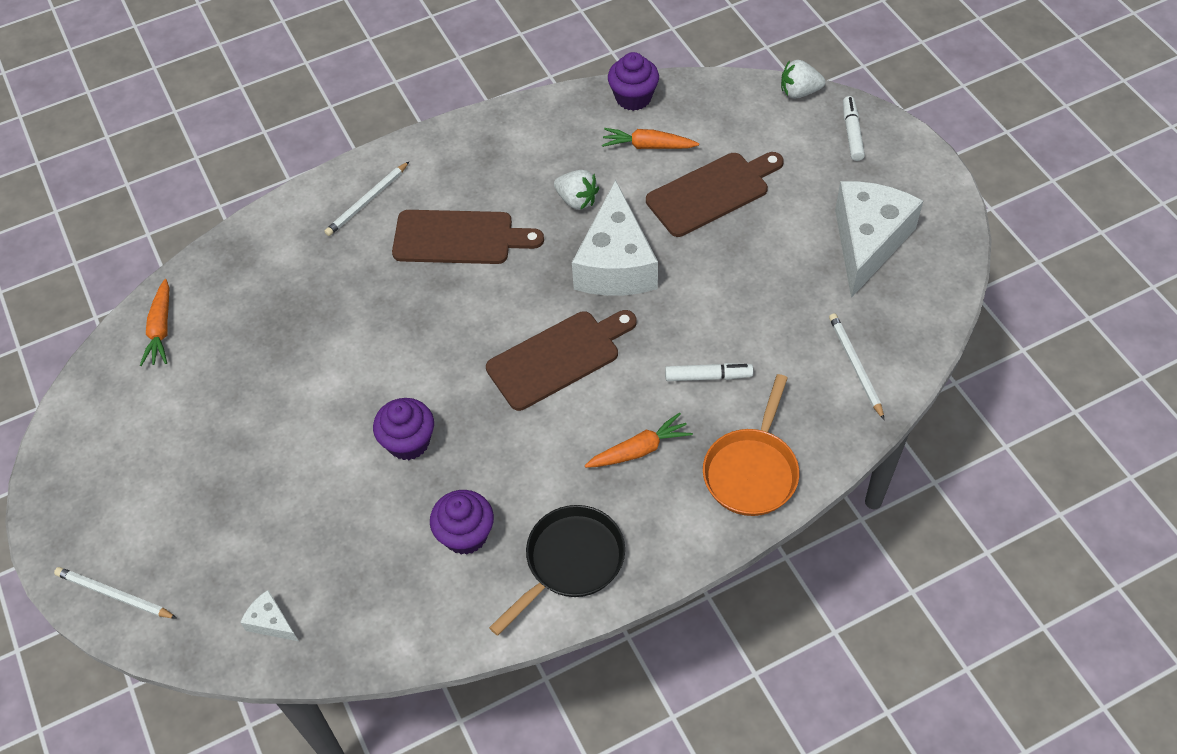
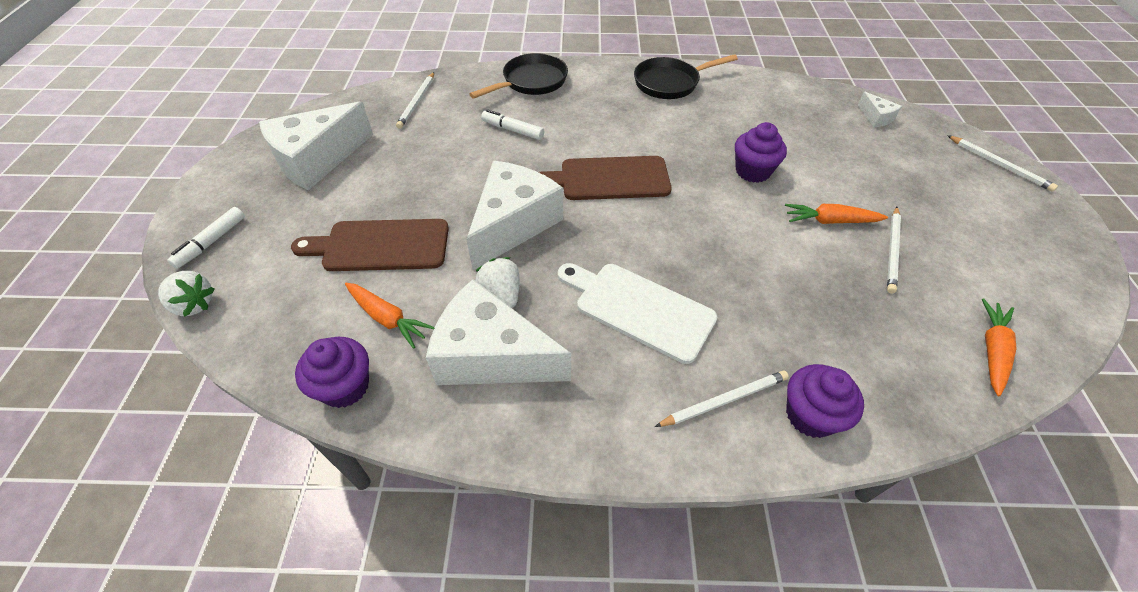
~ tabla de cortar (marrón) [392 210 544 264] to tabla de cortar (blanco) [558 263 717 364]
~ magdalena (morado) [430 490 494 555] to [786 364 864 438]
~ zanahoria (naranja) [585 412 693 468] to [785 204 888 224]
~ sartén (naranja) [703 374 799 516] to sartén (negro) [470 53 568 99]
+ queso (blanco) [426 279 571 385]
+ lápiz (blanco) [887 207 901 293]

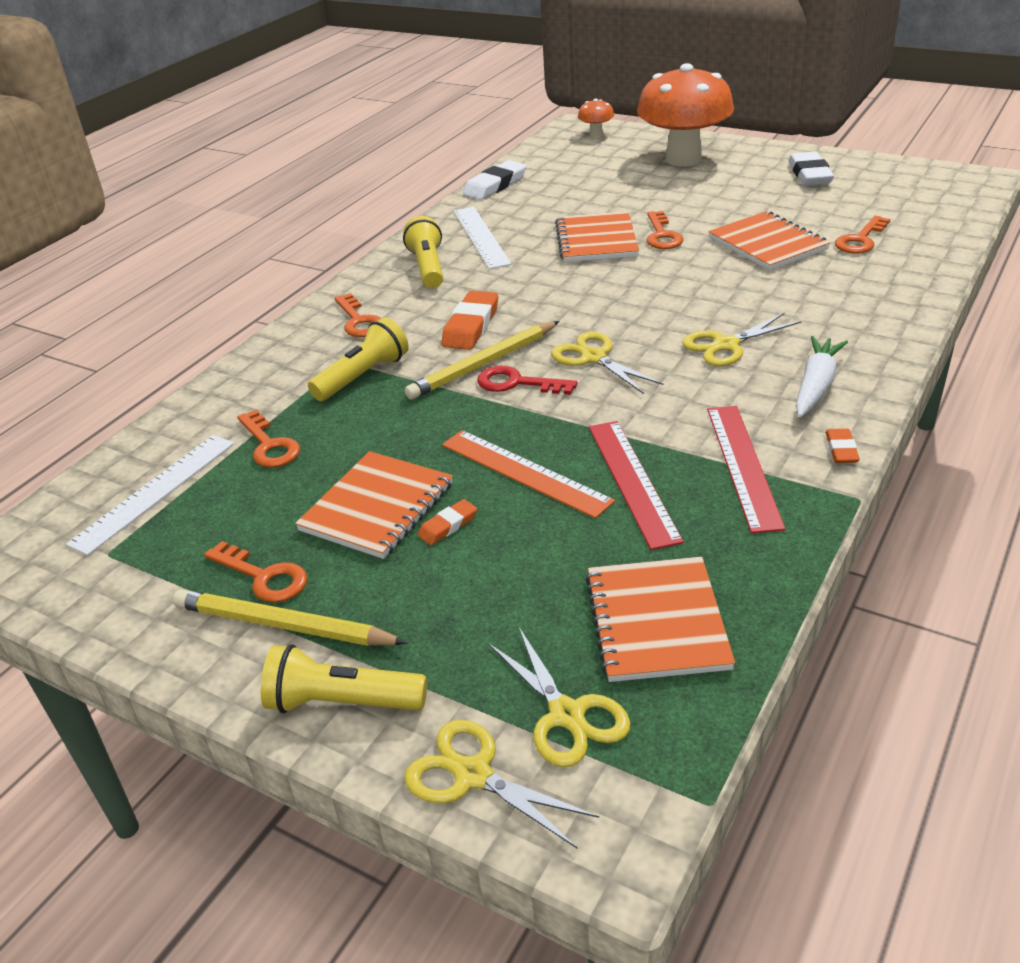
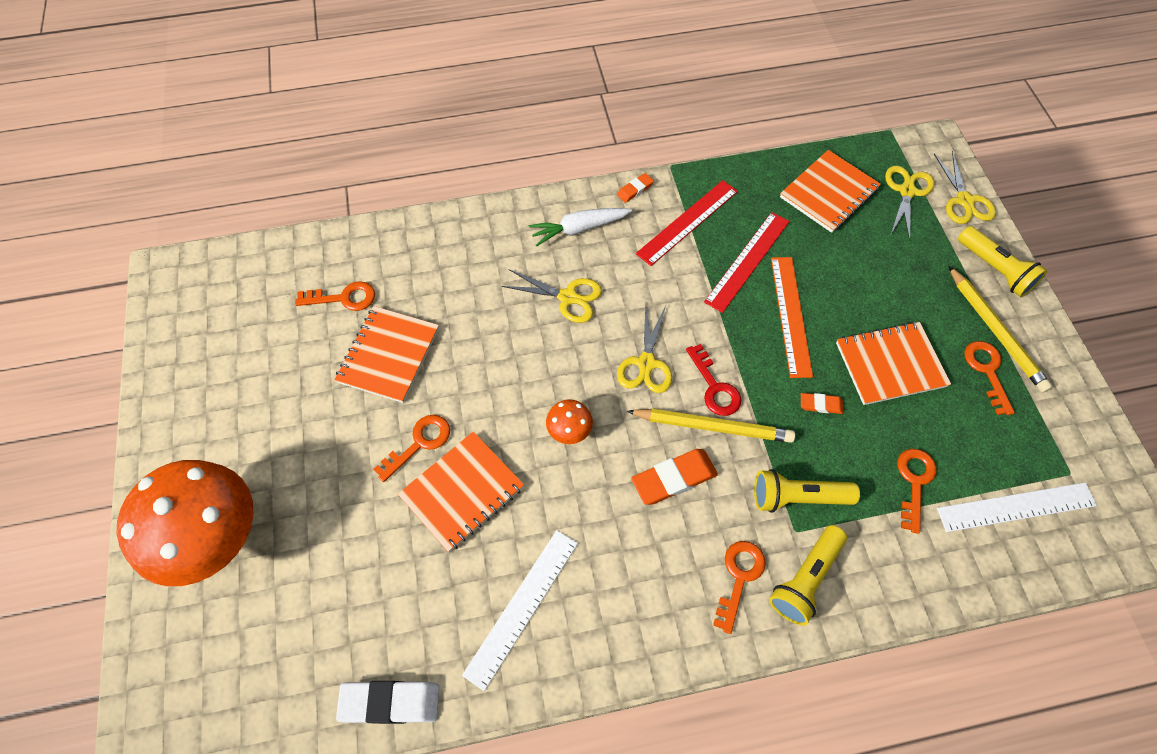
~ lámpara de mano (amarillo) [403 216 443 288] to [769 525 847 626]
~ goma de borrar (naranja) [418 499 477 545] to [801 393 844 414]
~ seta (naranja) [578 98 614 138] to [546 399 593 444]
- goma de borrar (blanco) [788 152 834 186]

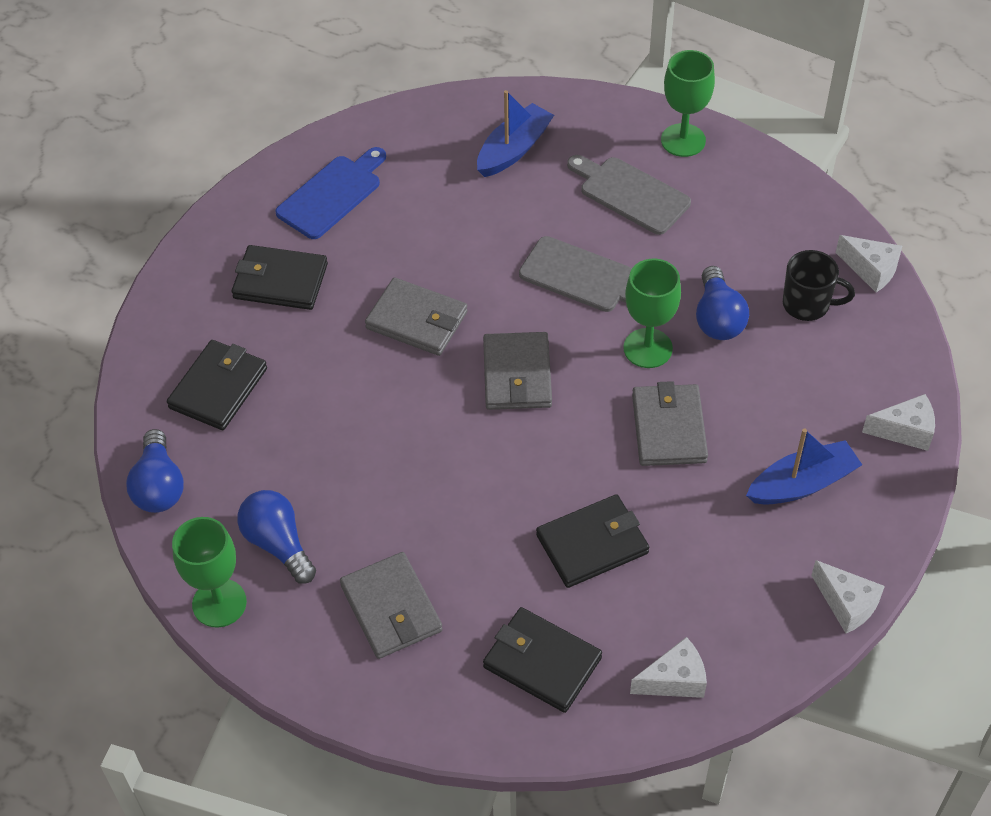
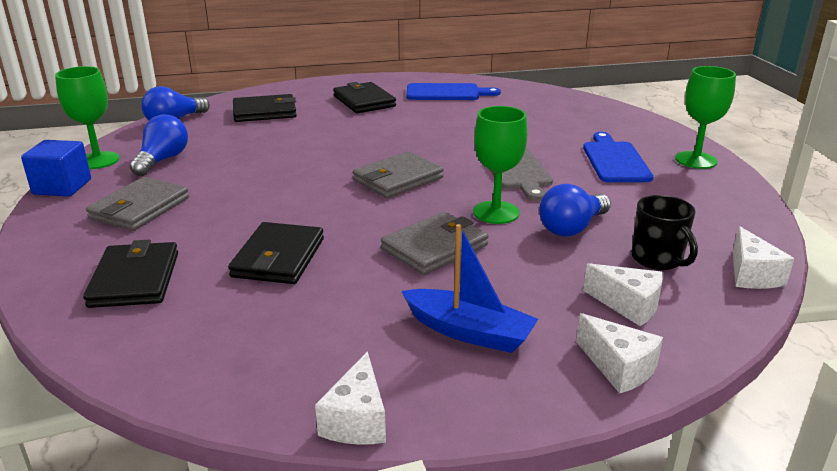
- cartera (gris) [365 277 468 356]
- barco (azul) [477 90 554 177]
~ cartera (negro) [536 494 649 588] = [228 222 324 284] 75 degrees clockwise
~ tabla de cortar (gris) [567 155 691 235] to tabla de cortar (azul) [583 132 654 182]
~ queso (blanco) [630 637 707 698] to [583 263 663 326]
+ cubo (azul) [21 140 91 196]

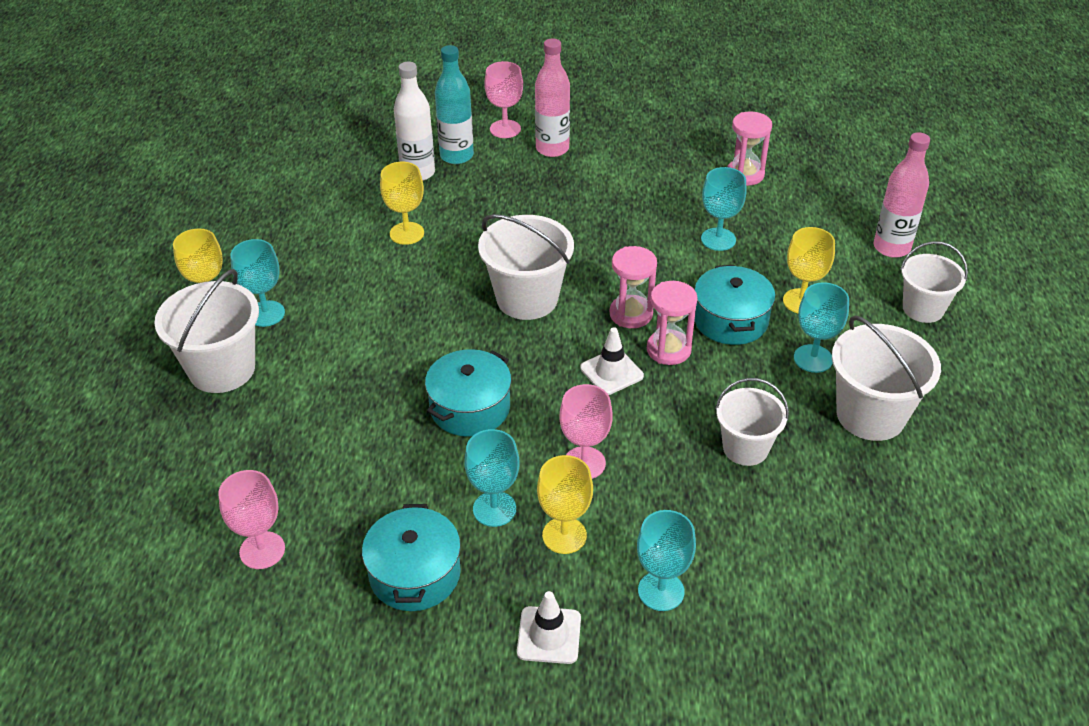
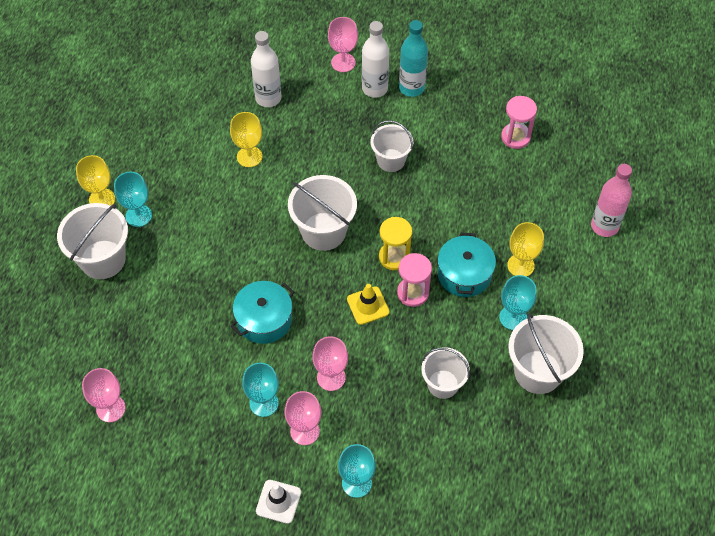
- olla (turquesa) [362 504 461 611]
~ botella (turquesa) [435 45 474 164] to [399 20 428 97]
~ botella (rosa) [535 38 570 157] to botella (blanco) [362 21 389 98]
~ copa (amarillo) [537 455 593 554] to copa (rosa) [284 391 321 445]
~ cono de tráfico (blanco) [580 327 644 395] to cono de tráfico (amarillo) [347 284 389 325]
~ reloj de arena (rosa) [610 246 657 328] to reloj de arena (amarillo) [379 217 412 270]
- copa (turquesa) [701 167 747 251]
~ balde (blanco) [901 241 968 323] to [371 120 413 172]

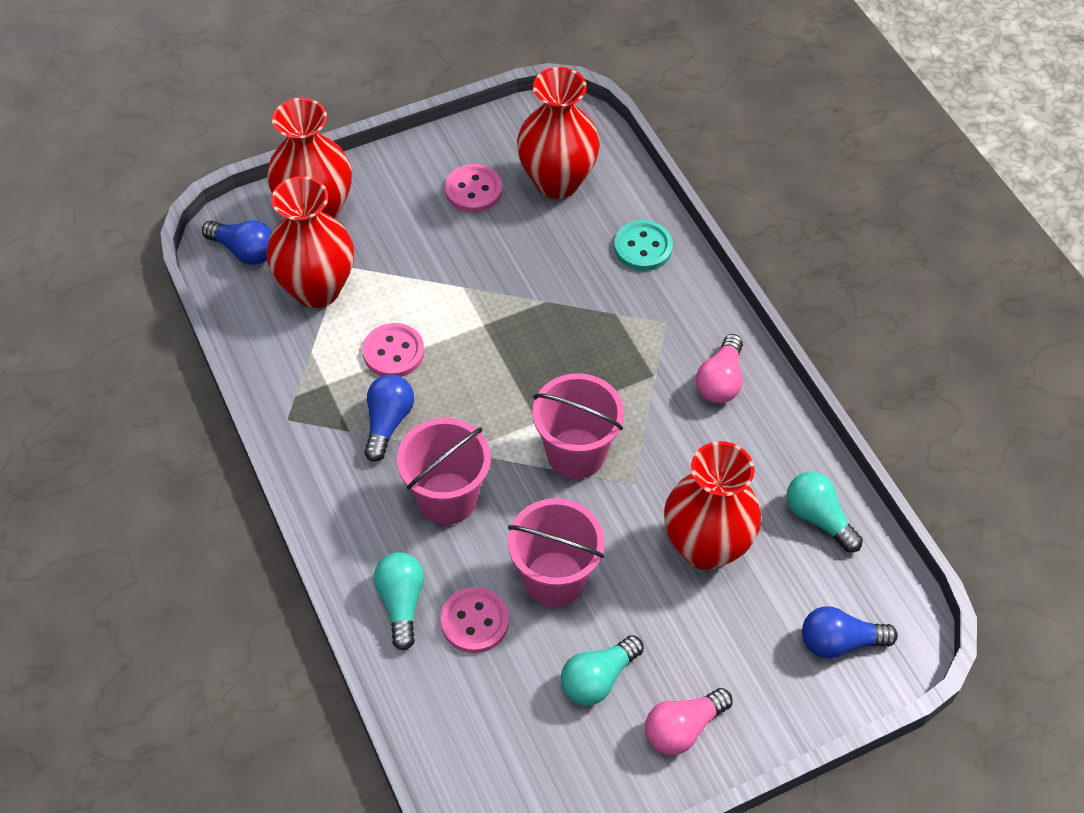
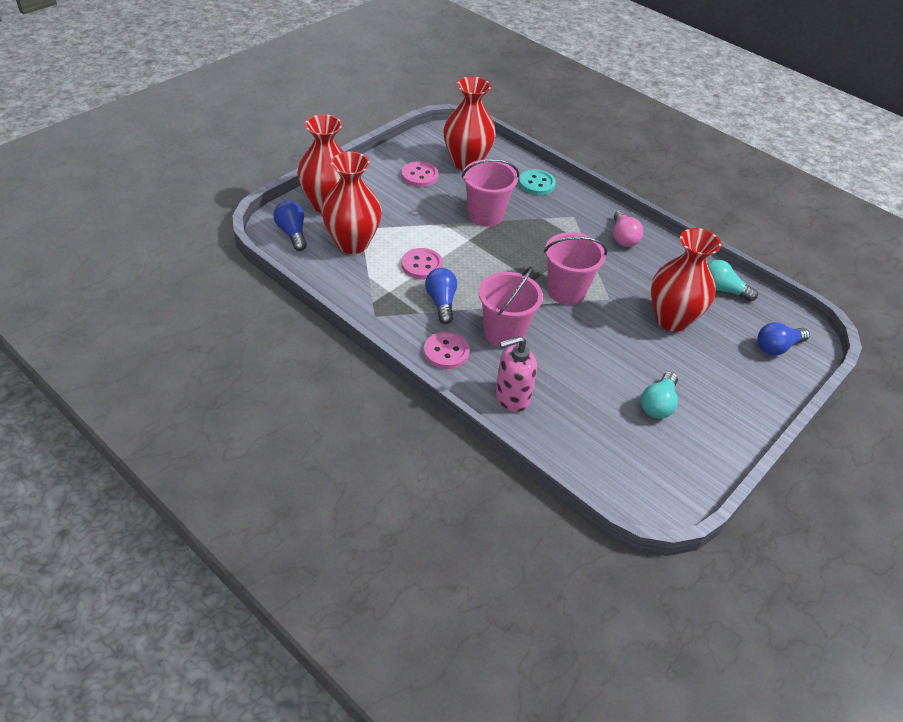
~ bombilla (azul) [202 220 272 265] = [273 201 307 251] 120 degrees counterclockwise
~ bombilla (turquesa) [374 552 425 651] to dispensador de jabón (rosa) [495 336 537 412]
~ botón (rosa) [441 587 509 653] to [424 332 470 369]
~ balde (rosa) [508 498 605 607] to [462 159 519 226]
- bombilla (rosa) [645 688 733 755]

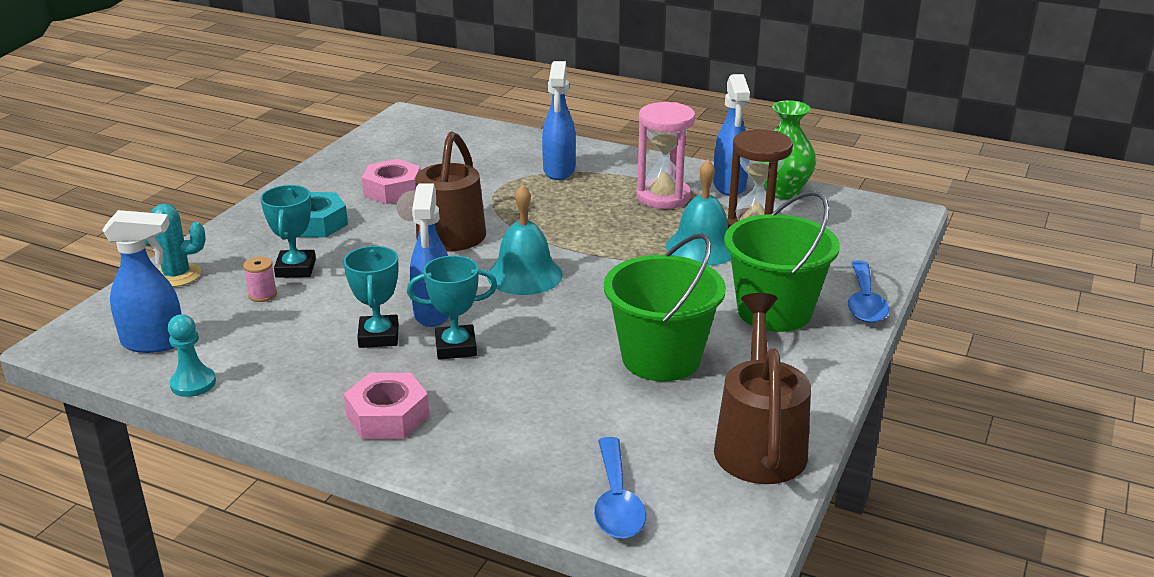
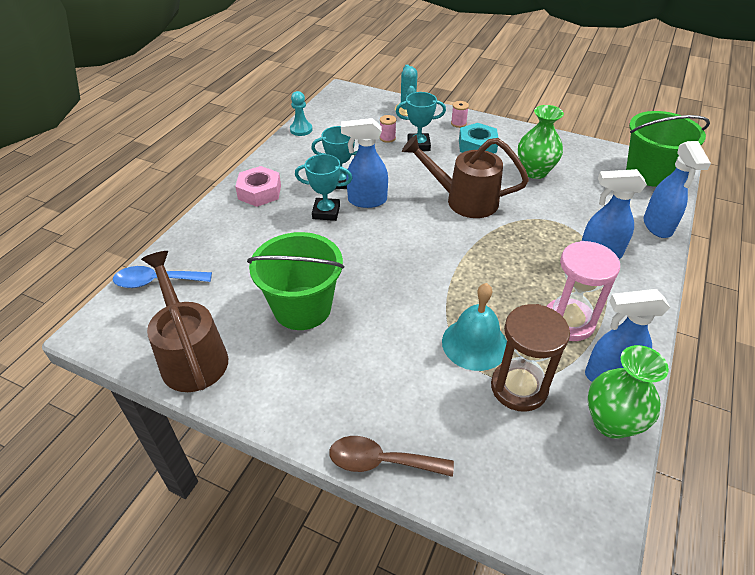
~ pulverizador (azul) [102 210 181 353] to [644 141 711 238]
~ tuerca (rosa) [362 159 421 204] to florero (verde) [518 105 564 179]
~ trofeo (turquesa) [407 256 497 360] = [295 154 352 221] 75 degrees counterclockwise
- campana (turquesa) [487 184 563 295]
~ regadera (marrón) [714 293 811 484] = [141 251 228 392] 120 degrees counterclockwise
~ balde (verde) [724 191 840 332] to [626 111 710 187]
~ cuchara (azul) [848 260 889 323] to cuchara (marrón) [329 436 454 477]
+ carrete (rosa) [451 101 469 128]

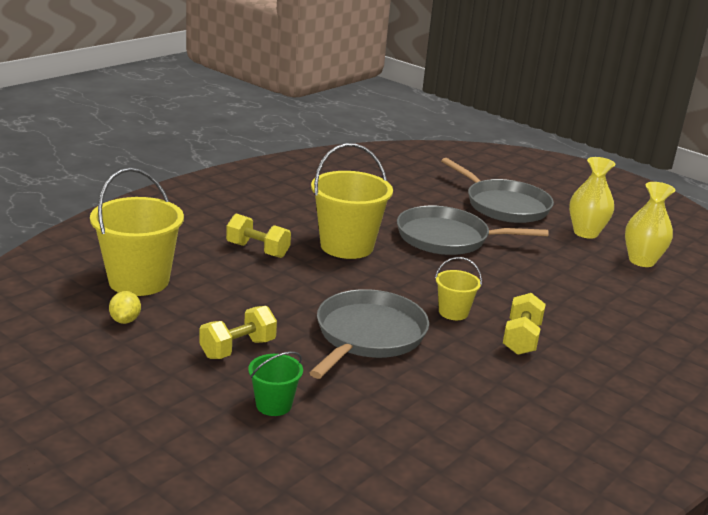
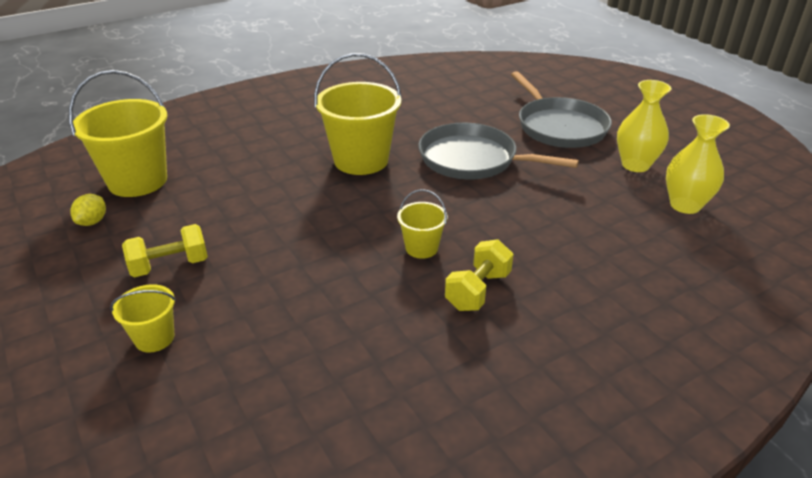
- mancuerna (amarillo) [226 214 291 258]
~ balde (verde) [248 352 303 416] to balde (amarillo) [110 284 176 352]
- sartén (gris) [309 289 429 379]

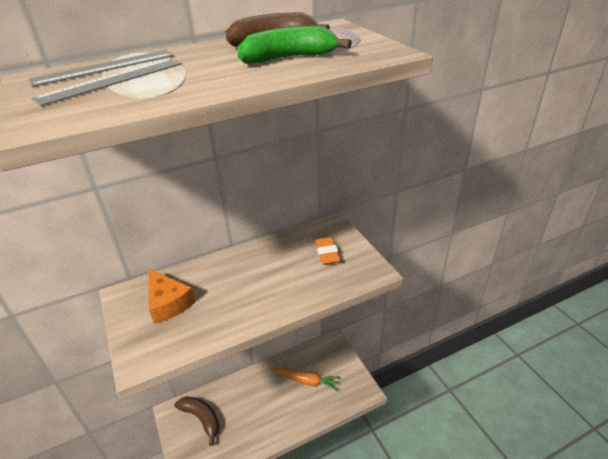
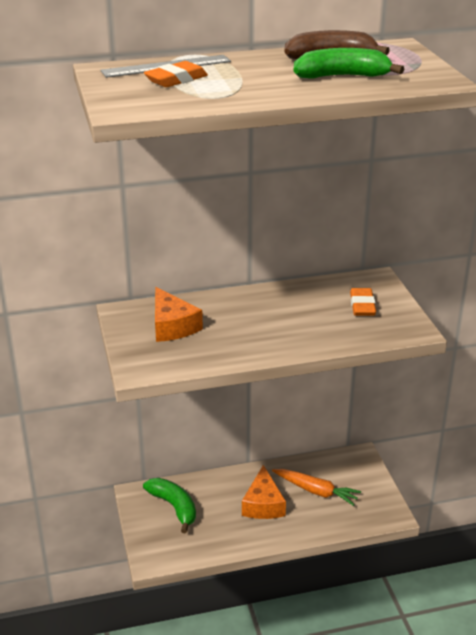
~ regla (gris) [31 58 182 106] to goma de borrar (naranja) [144 61 208 87]
~ plátano (marrón) [175 396 220 446] to plátano (verde) [143 478 196 533]
+ queso (naranja) [242 465 286 519]

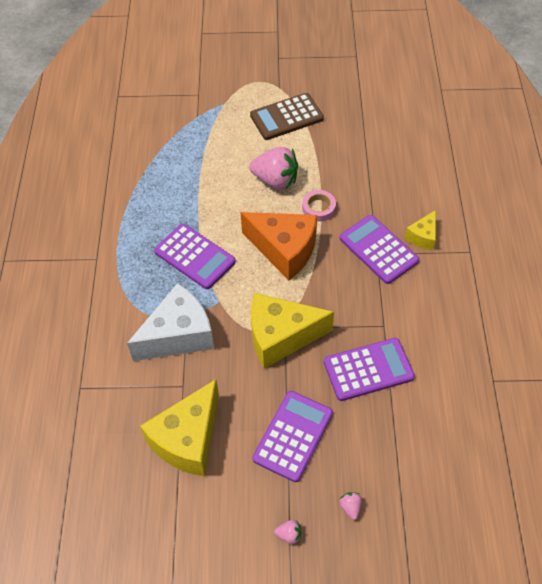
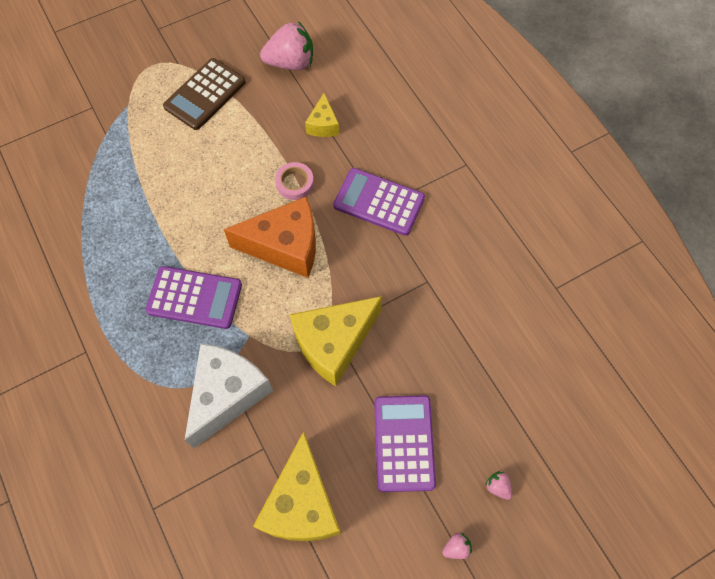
~ fresa (rosa) [249 147 298 190] to [260 21 313 70]
- calculadora (morado) [324 338 415 401]
~ queso (amarillo) [405 210 436 250] to [305 93 339 137]

